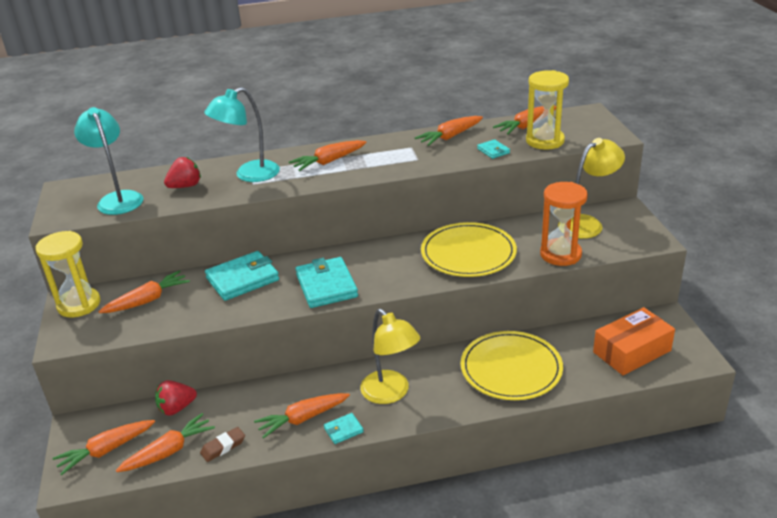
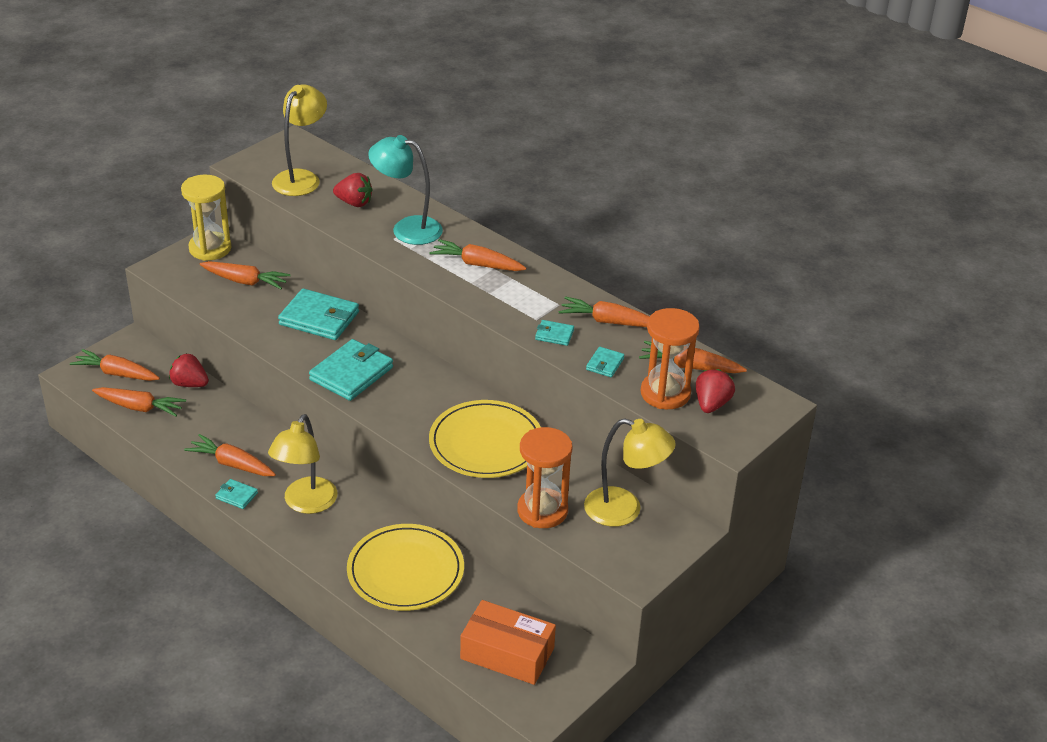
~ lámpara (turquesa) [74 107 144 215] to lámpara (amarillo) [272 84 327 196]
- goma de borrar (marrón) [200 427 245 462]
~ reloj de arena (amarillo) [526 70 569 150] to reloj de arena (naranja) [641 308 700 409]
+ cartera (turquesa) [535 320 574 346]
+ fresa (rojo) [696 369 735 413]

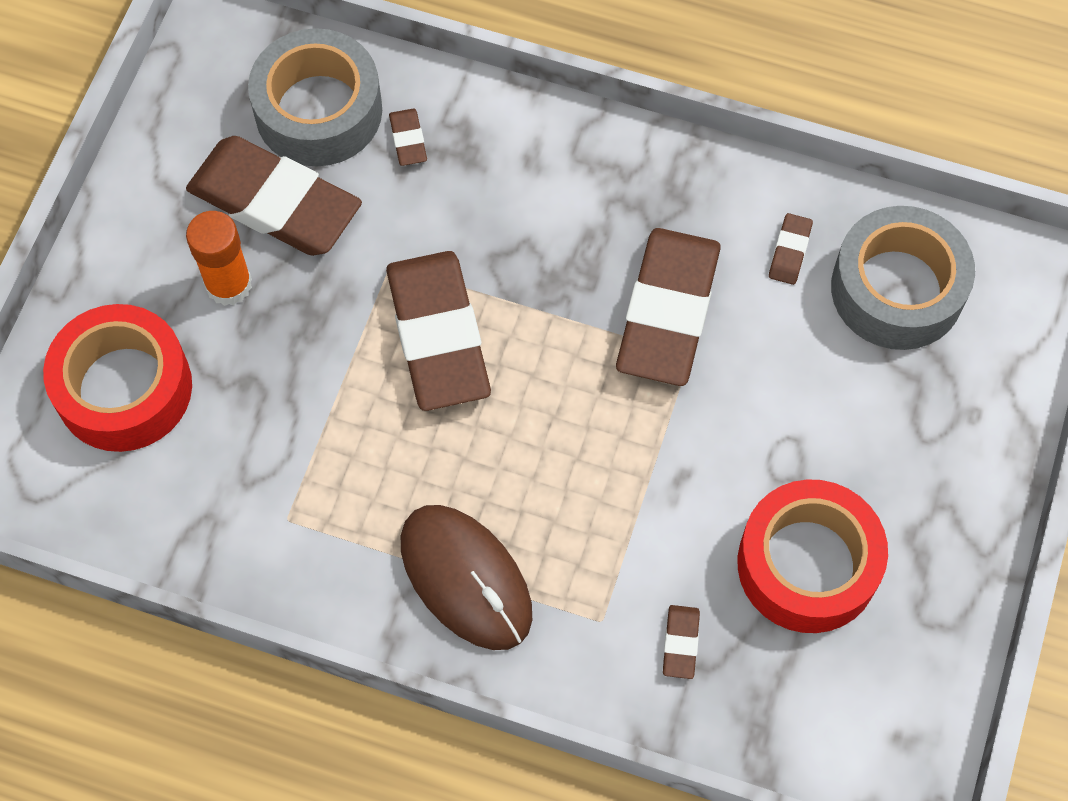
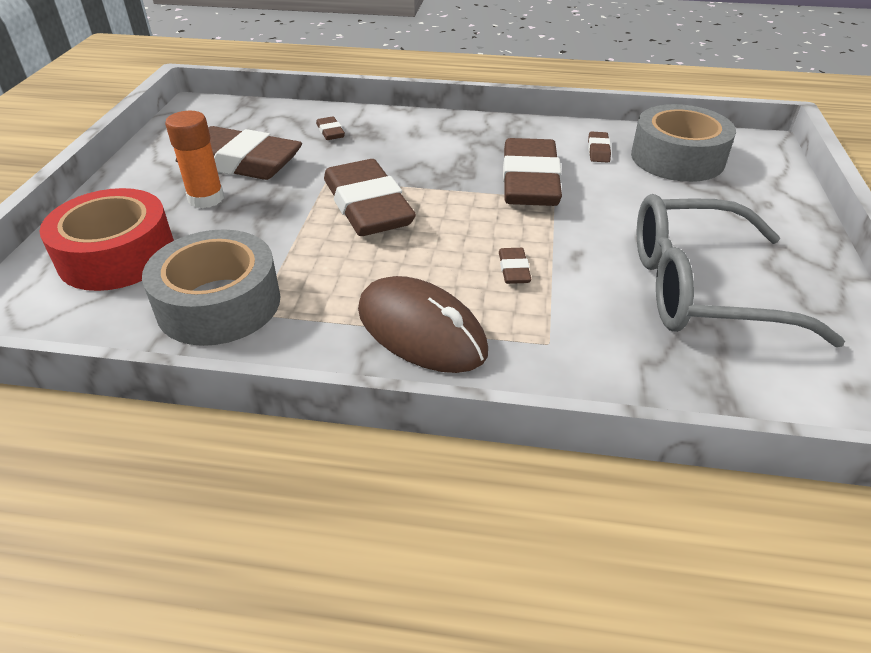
~ cinta adhesiva (gris) [248 28 382 166] to [142 229 281 346]
~ goma de borrar (marrón) [663 605 700 679] to [499 248 532 284]
~ cinta adhesiva (rojo) [738 479 888 633] to gafas (gris) [637 194 845 347]

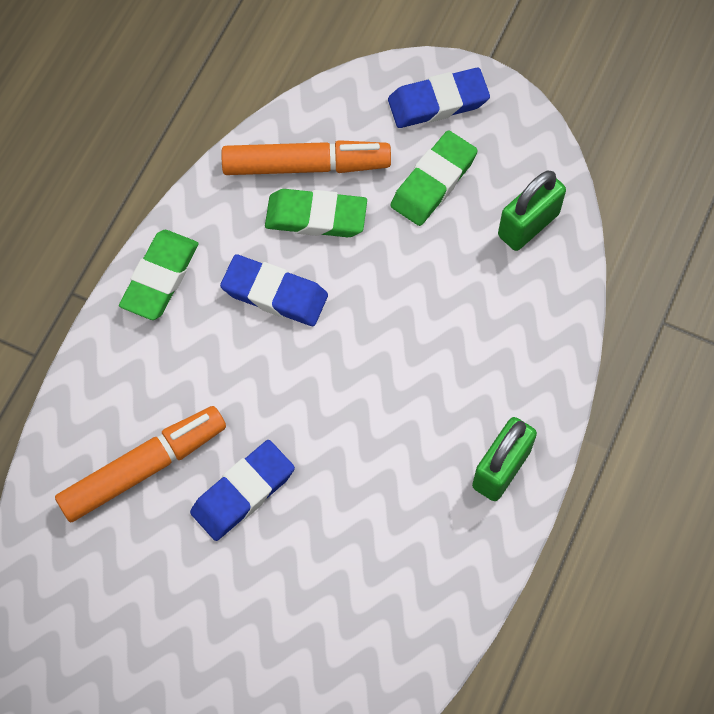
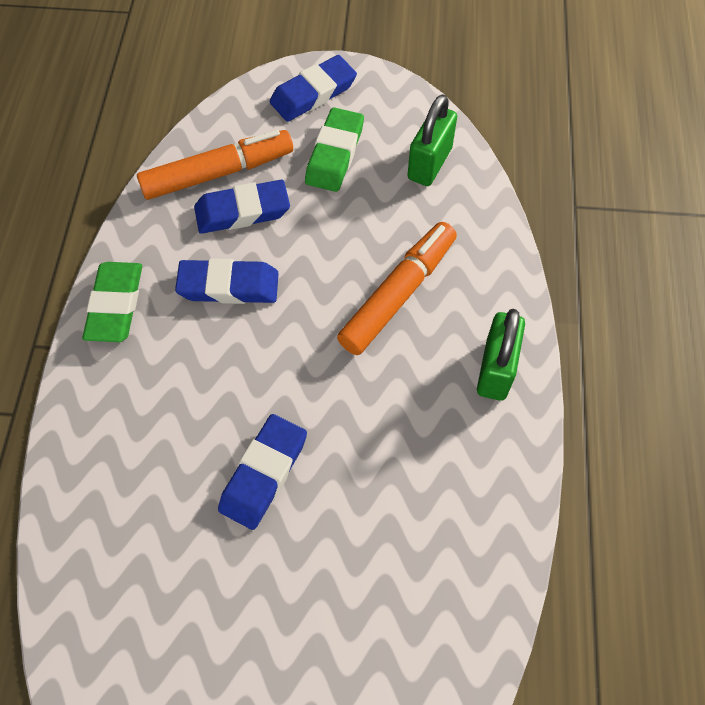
~ rotulador (naranja) [55 406 226 523] to [337 222 457 355]
~ goma de borrar (verde) [265 189 367 237] to goma de borrar (azul) [194 180 290 234]

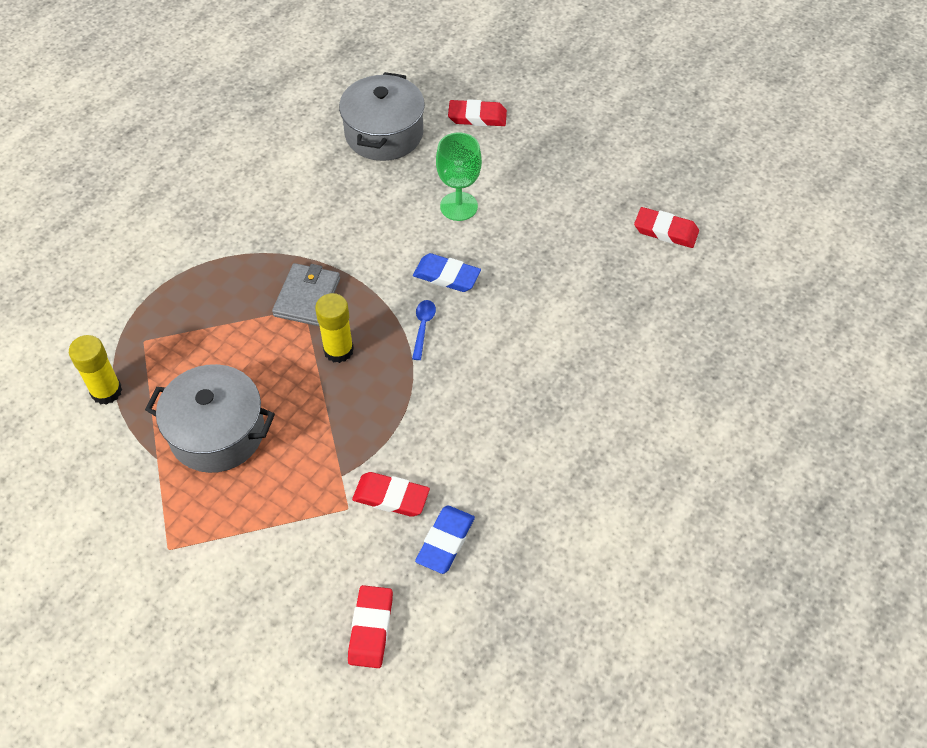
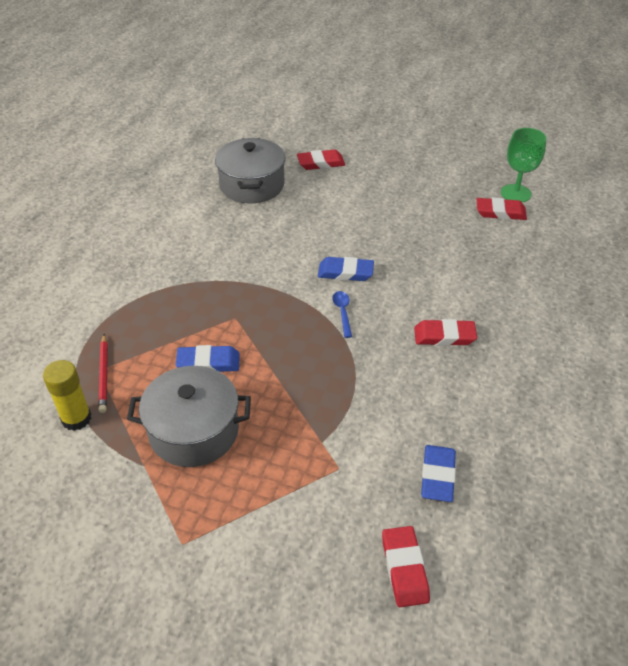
- cartera (gris) [272 263 340 326]
- barra de pegamento (amarillo) [315 293 354 363]
~ goma de borrar (rojo) [352 472 430 517] to [414 319 477 346]
~ copa (verde) [436 132 482 221] to [501 128 546 202]
+ lápiz (rojo) [98 334 108 413]
+ goma de borrar (azul) [176 345 240 372]

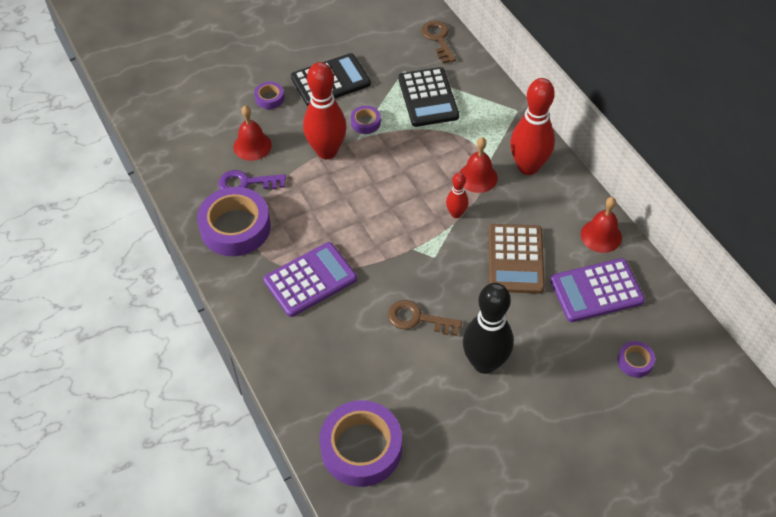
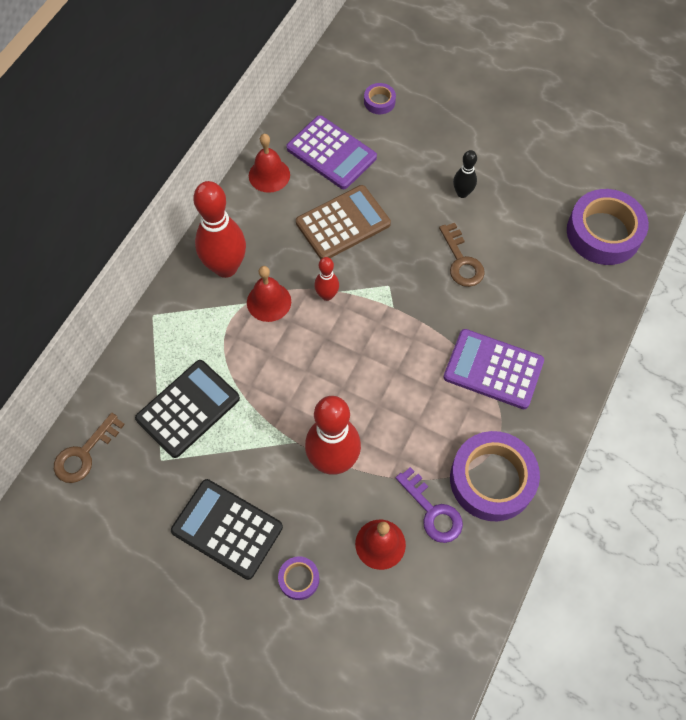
- cinta adhesiva (morado) [351 106 381 134]
~ bolo (negro) [463 283 514 374] = [453 150 477 198] x0.50

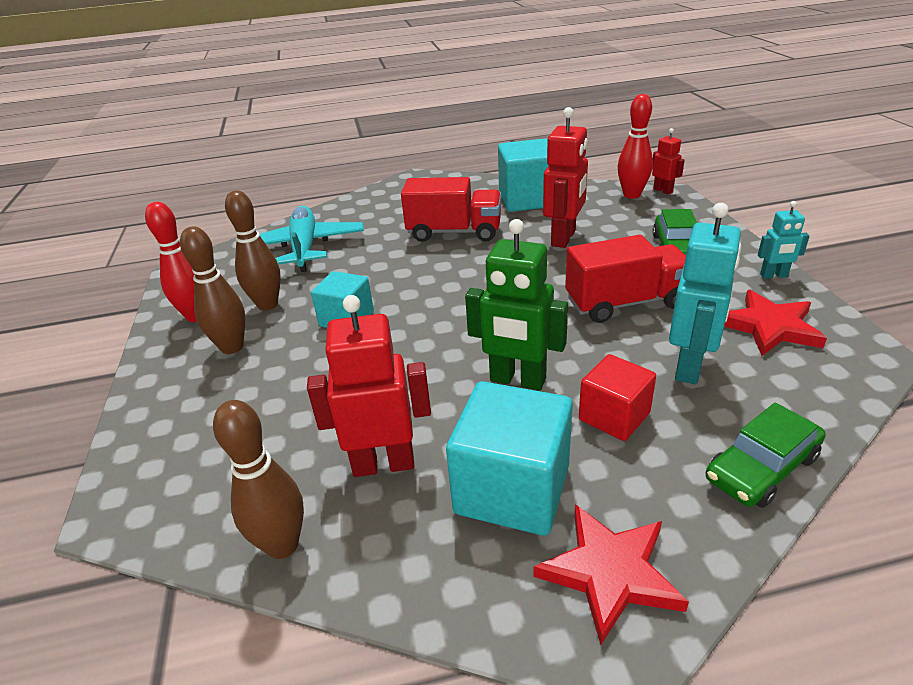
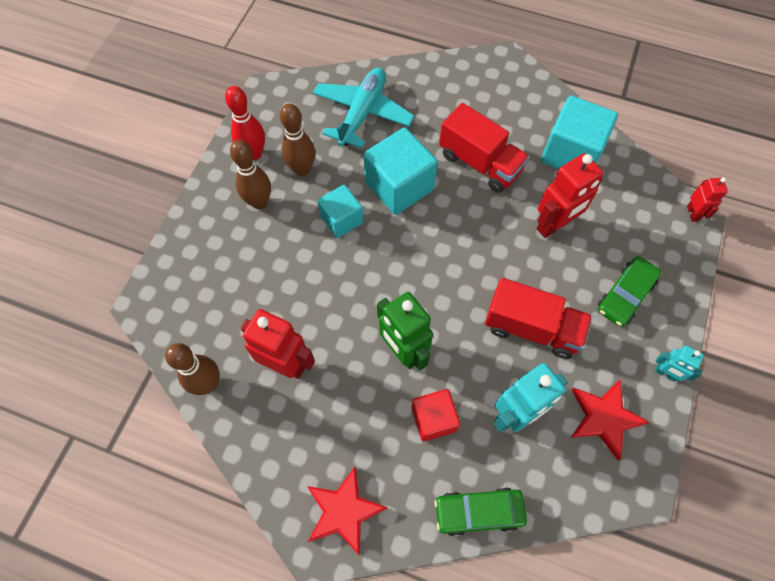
~ cubo (turquesa) [446 381 573 536] to [364 127 438 215]
- bolo (rojo) [618 94 653 199]

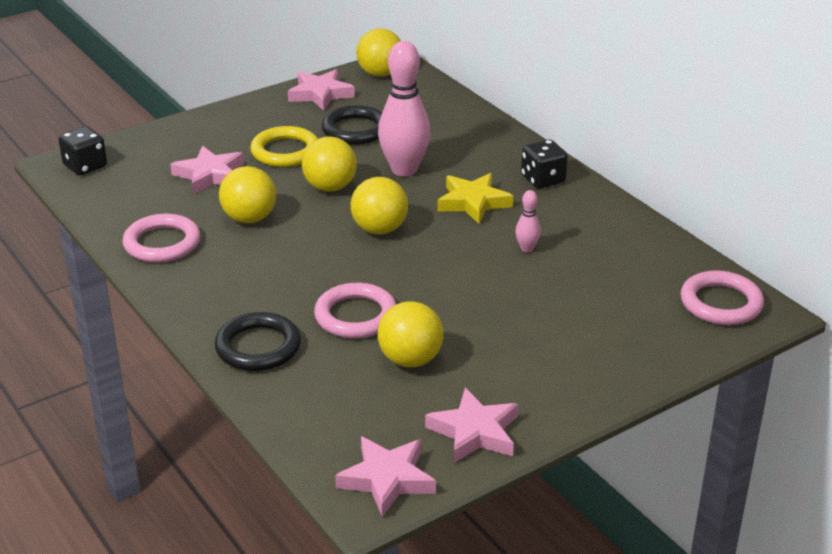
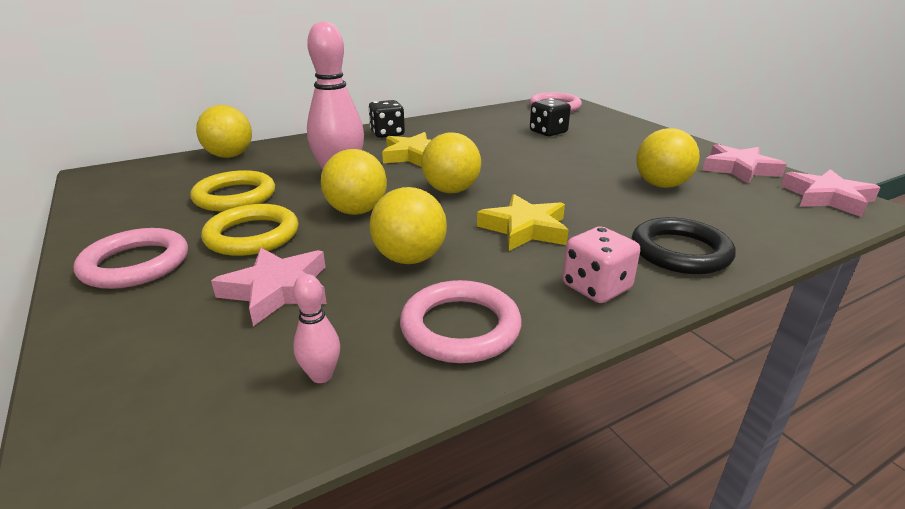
~ dado (negro) [58 126 107 175] to [530 98 571 136]
- estrella (rosa) [288 69 355 111]
~ anillo (rosa) [314 283 396 338] to [74 228 188 289]
~ anillo (negro) [322 105 382 145] to anillo (amarillo) [190 170 275 211]
~ pelota (amarillo) [356 28 401 77] to [196 105 252 158]
~ bolo (rosa) [515 190 541 252] to [293 274 340 383]
+ estrella (amarillo) [477 194 569 251]
+ dado (rosa) [563 226 640 303]

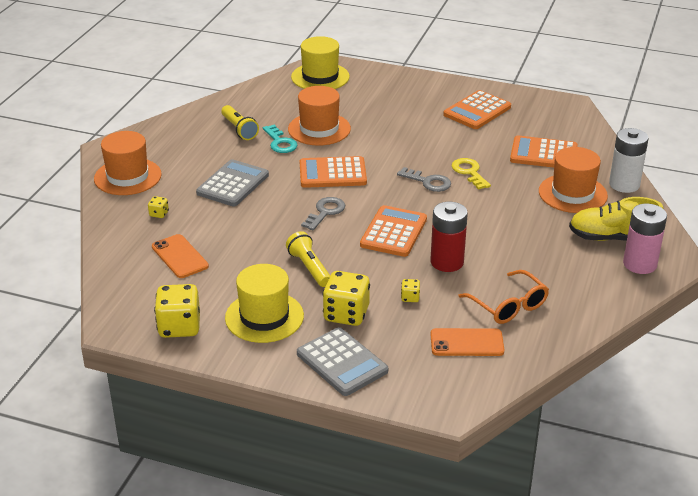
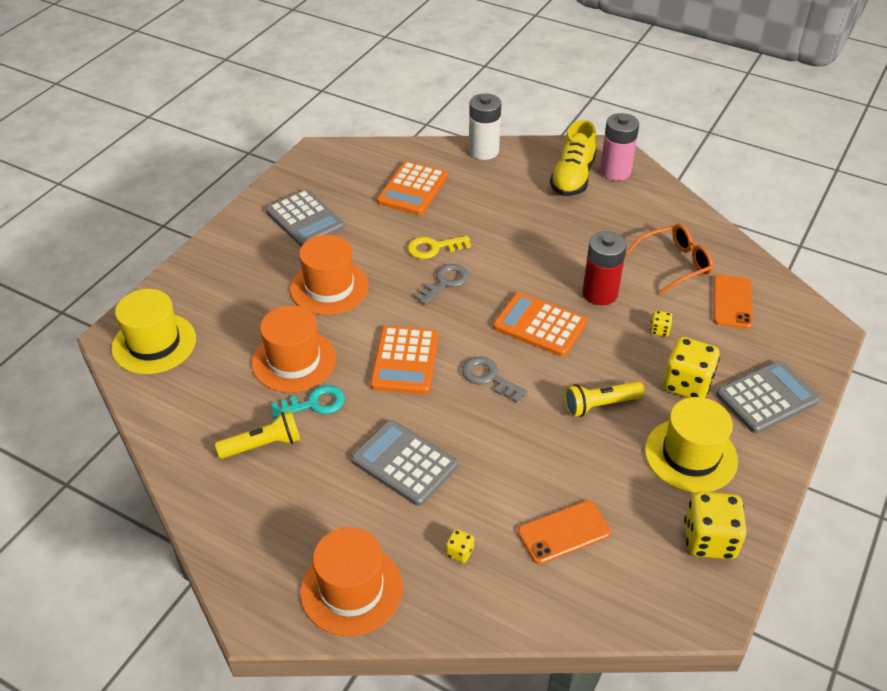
~ calculadora (naranja) [443 90 511 129] to calculadora (gris) [266 189 345 247]
~ sombrero (naranja) [539 147 608 213] to [290 235 369 315]

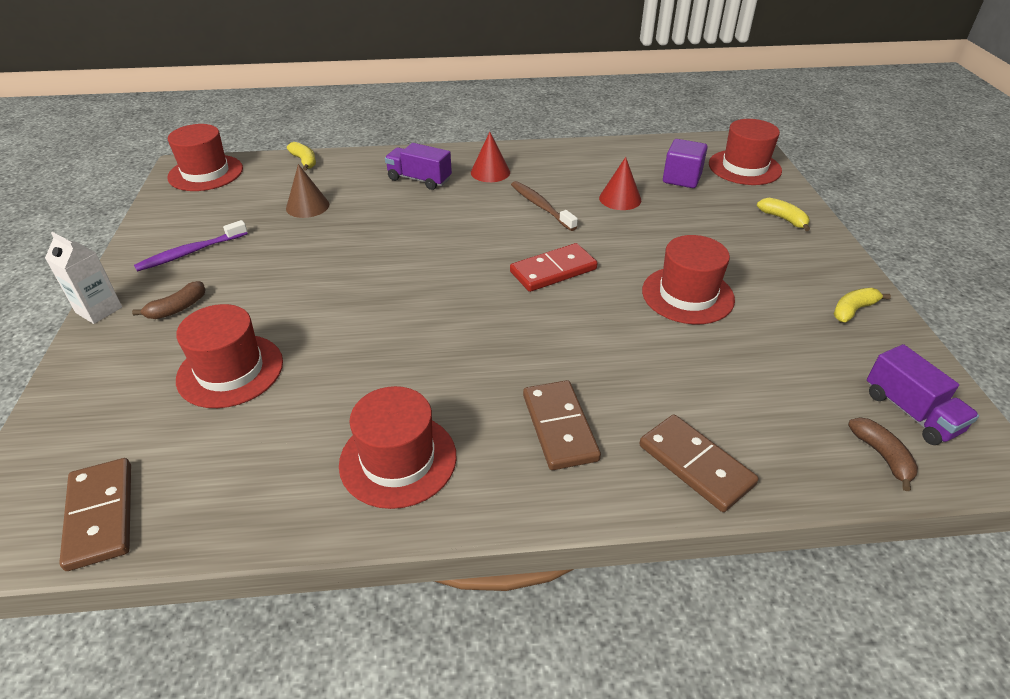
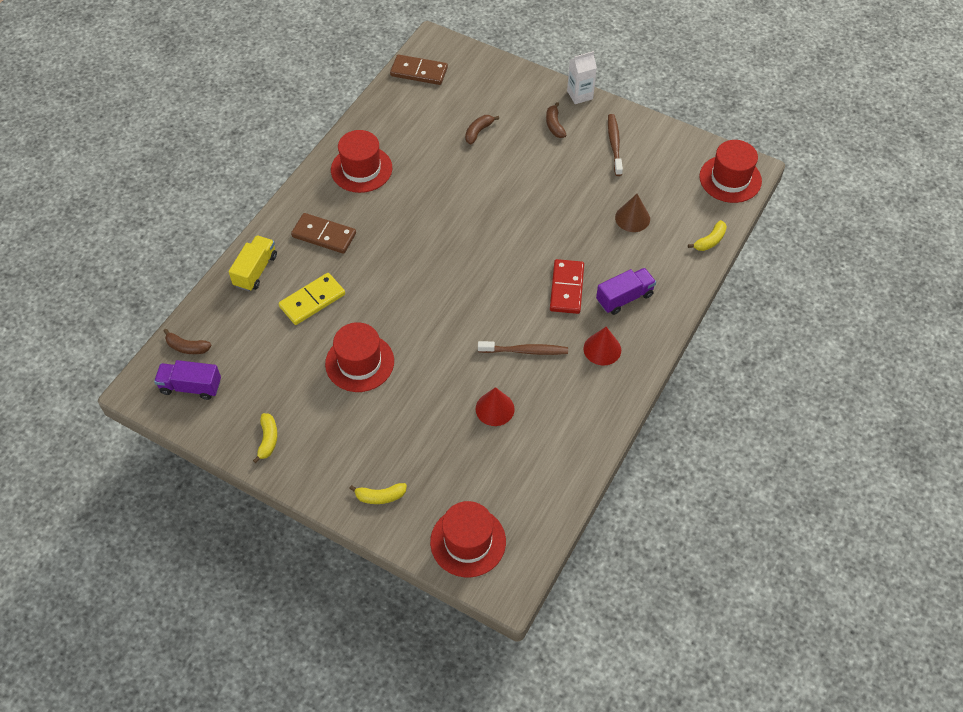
~ cepillo de dientes (morado) [134 220 248 272] to cepillo de dientes (marrón) [608 114 623 176]
~ sombrero (rojo) [176 304 283 408] to plátano (marrón) [465 115 499 144]
~ plátano (amarillo) [287 142 316 171] = [688 220 727 251] 45 degrees counterclockwise
~ ficha de dominó (rojo) [510 243 598 292] to [550 259 584 314]
~ ficha de dominó (marrón) [639 414 759 512] to camión (amarillo) [229 235 277 291]
- cubo (morado) [663 139 708 188]
+ ficha de dominó (amarillo) [279 273 345 325]

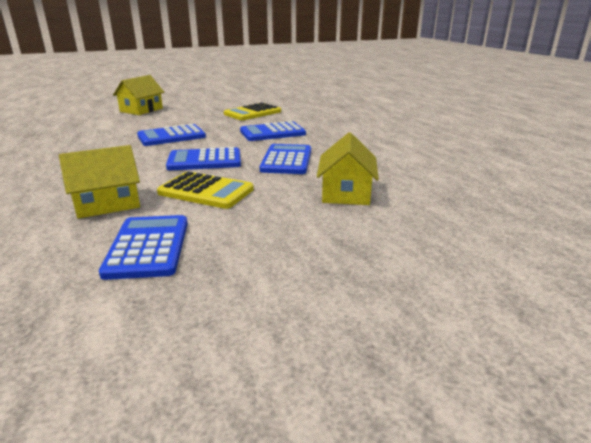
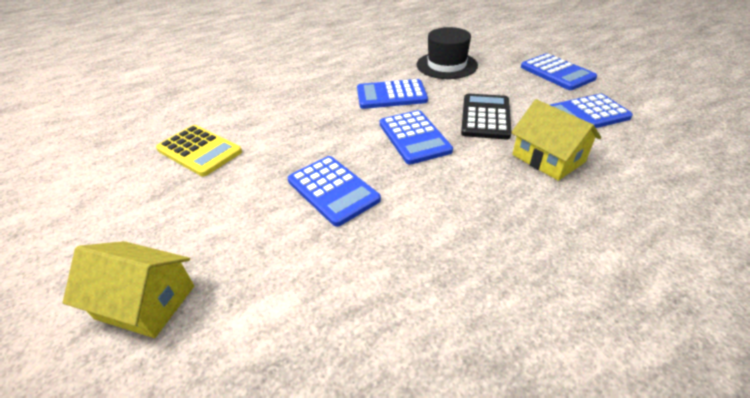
~ calculadora (amarillo) [157 171 254 209] to calculadora (negro) [461 94 512 140]
~ calculadora (azul) [240 121 306 141] to [521 53 597 90]
~ casa (amarillo) [317 132 379 205] to sombrero (negro) [417 27 478 79]

